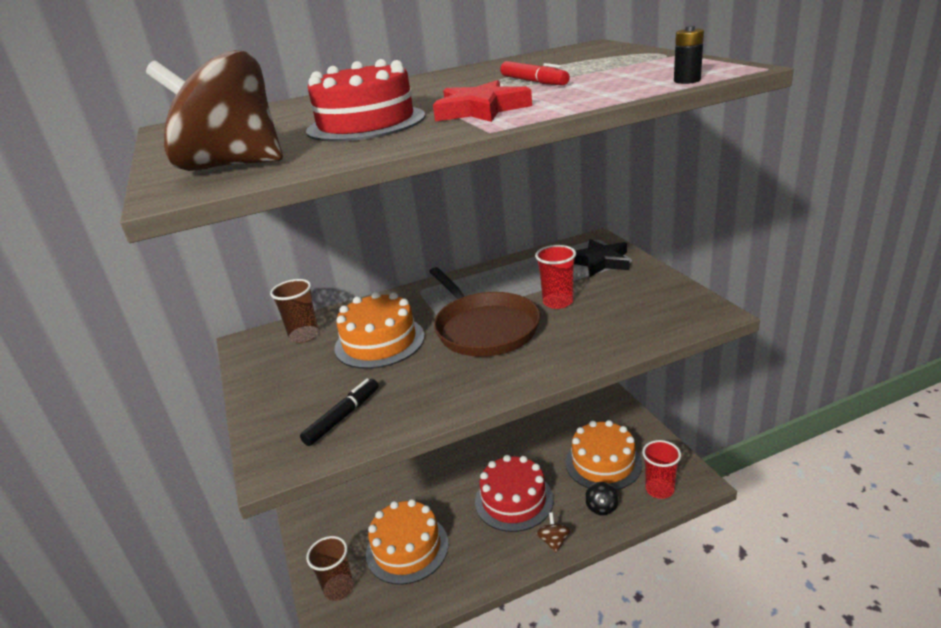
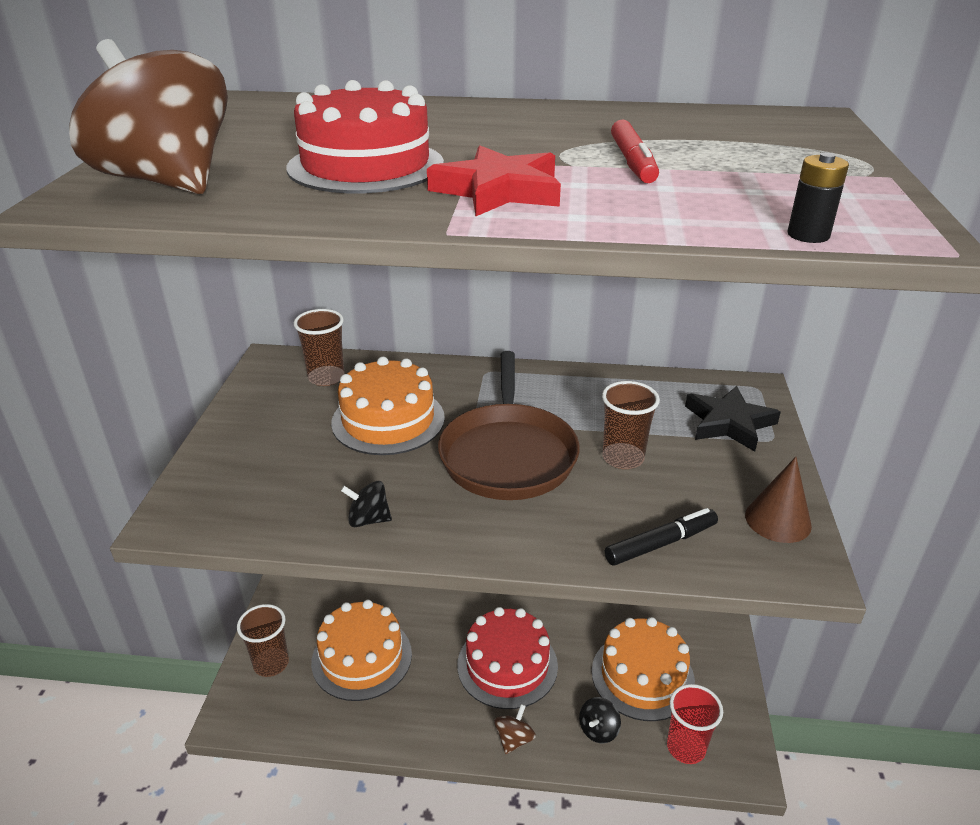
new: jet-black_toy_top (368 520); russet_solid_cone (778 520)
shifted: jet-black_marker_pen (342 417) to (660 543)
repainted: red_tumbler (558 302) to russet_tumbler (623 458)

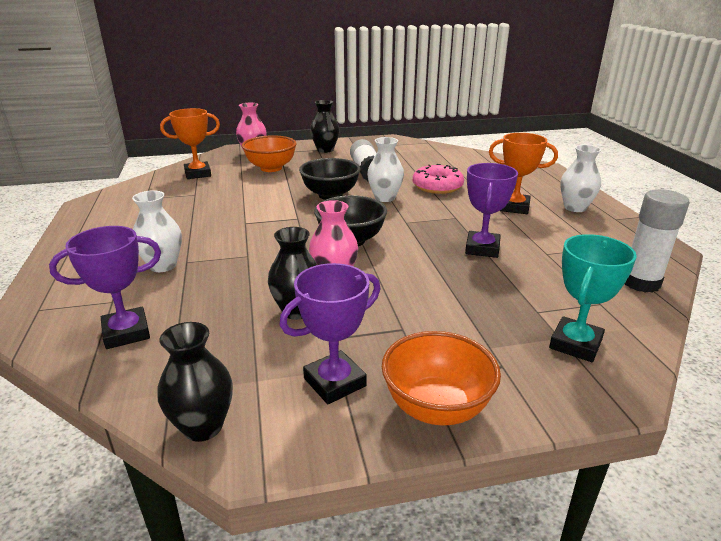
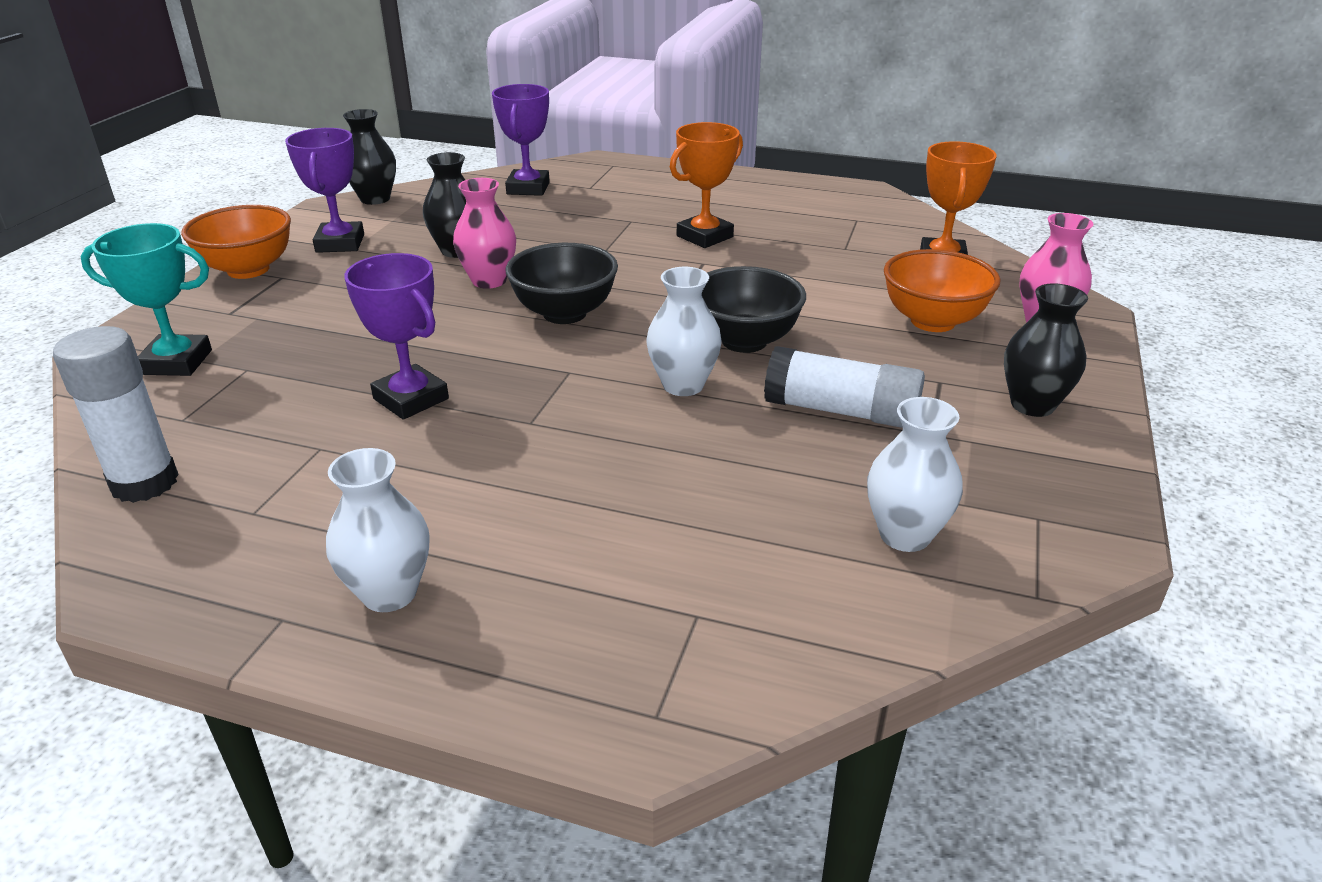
gone: rose-pink_glazed_donut (437 186)
shifted: white_flower_vase (163 266) to (904 535); bright_orange_award_cup (514 207) to (704 236)
rotated: aqua_award_cup (575 344) = (177 362) 60 degrees counterclockwise

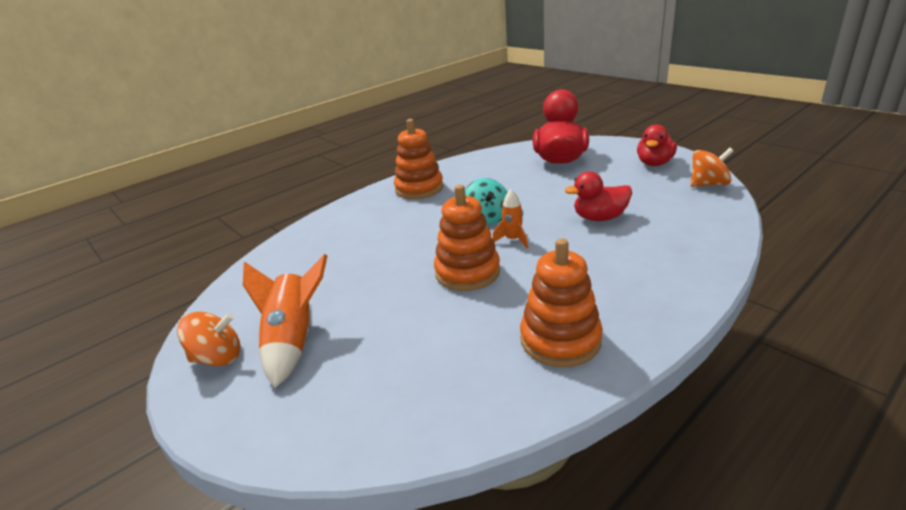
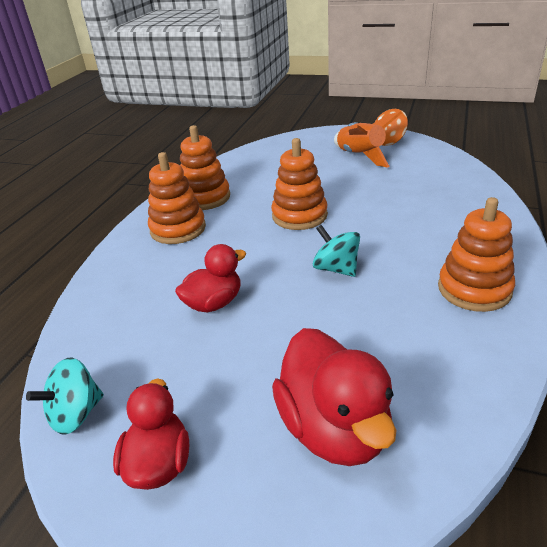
gone: bright_orange_rocket (513 240)
new: bright_orange_stacking_rings (178 229)
repainted: bright_orange_toy_top (708 184) to aqua_toy_top (76 414)

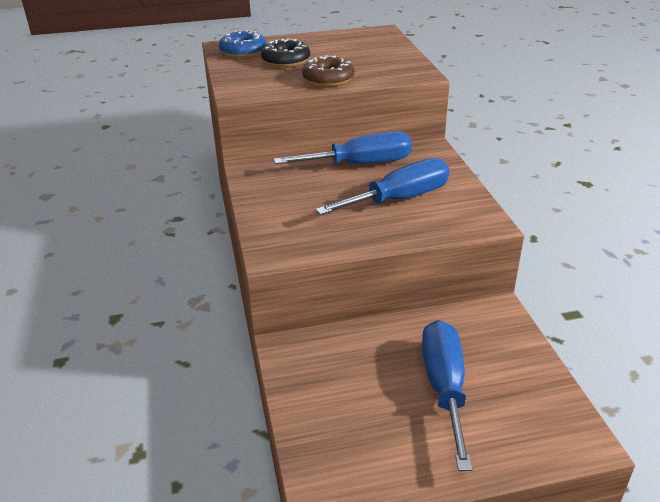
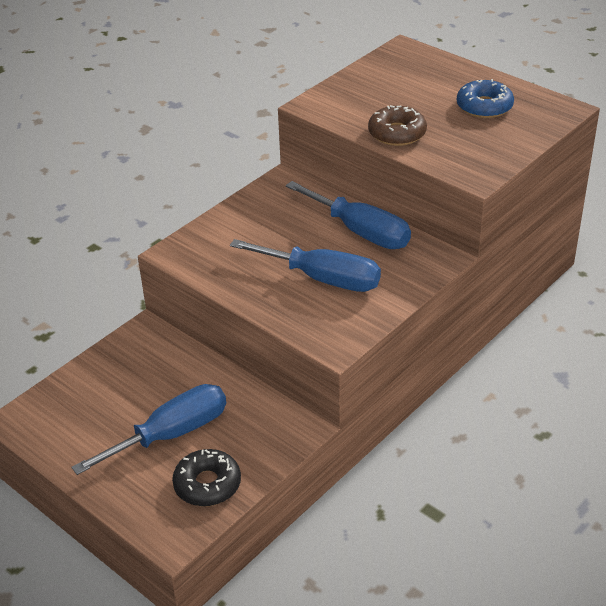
shifted: royal_blue_glazed_donut (243 51) to (484 107); jet-black_glazed_donut (286 61) to (207 484)

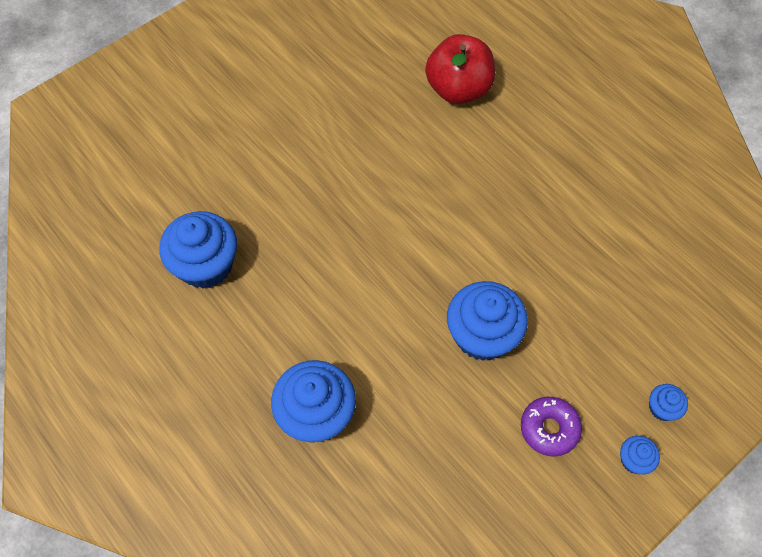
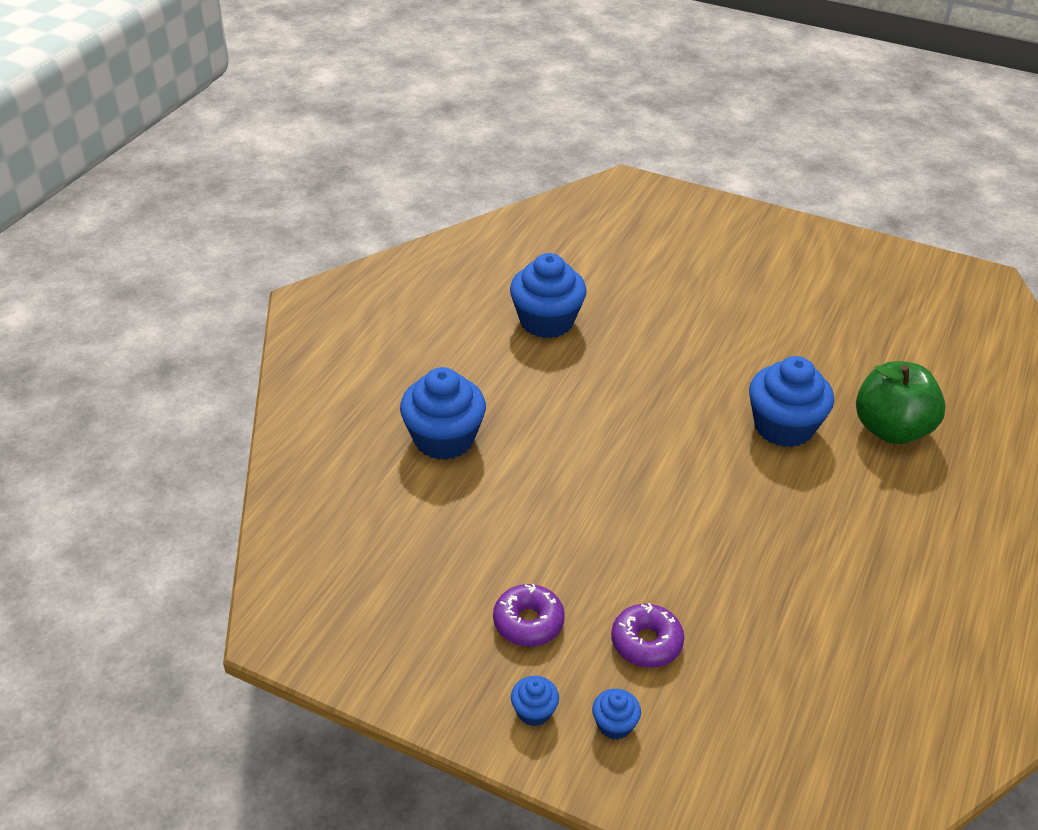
new: purple_glazed_donut (646 642)
shifted: royal_blue_muffin (482 335) to (783 427)
repainted: red_toy_apple (458 89) to emerald_toy_apple (891 429)

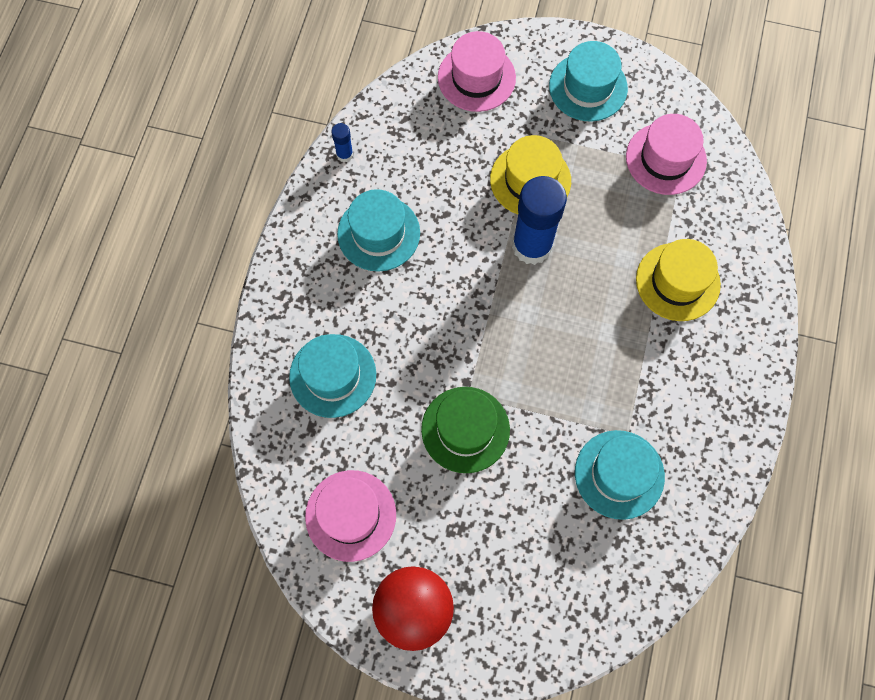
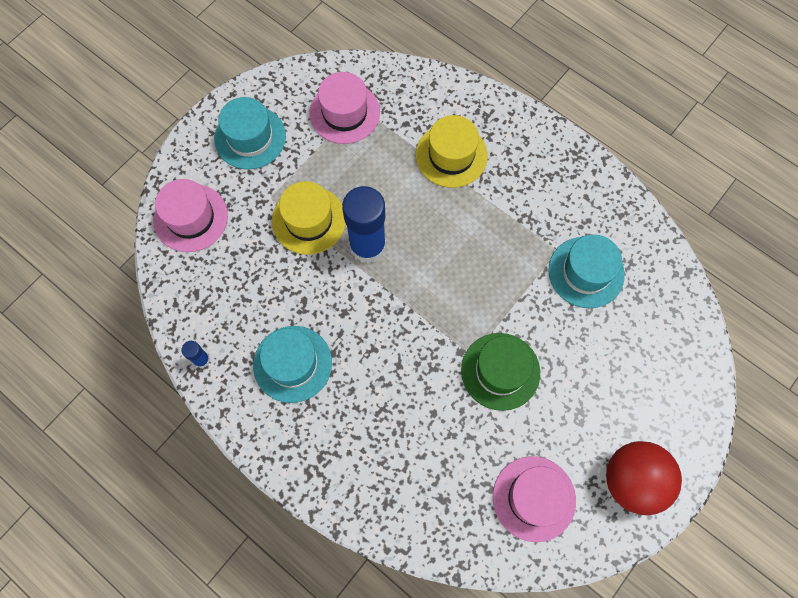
gone: aqua_tall_hat (333 375)

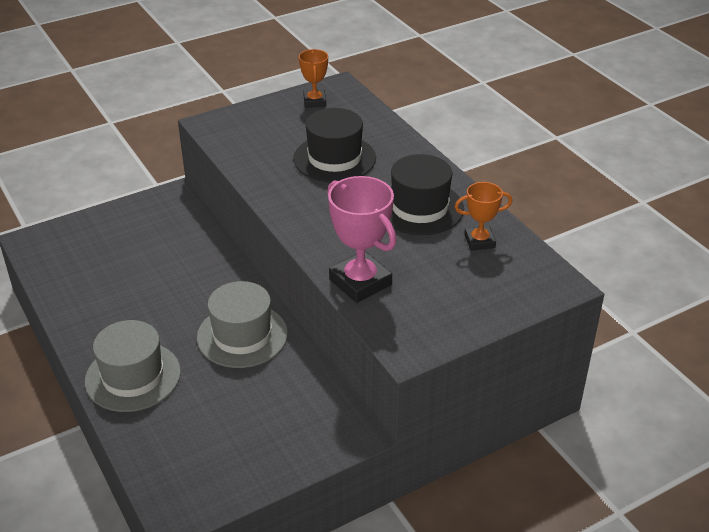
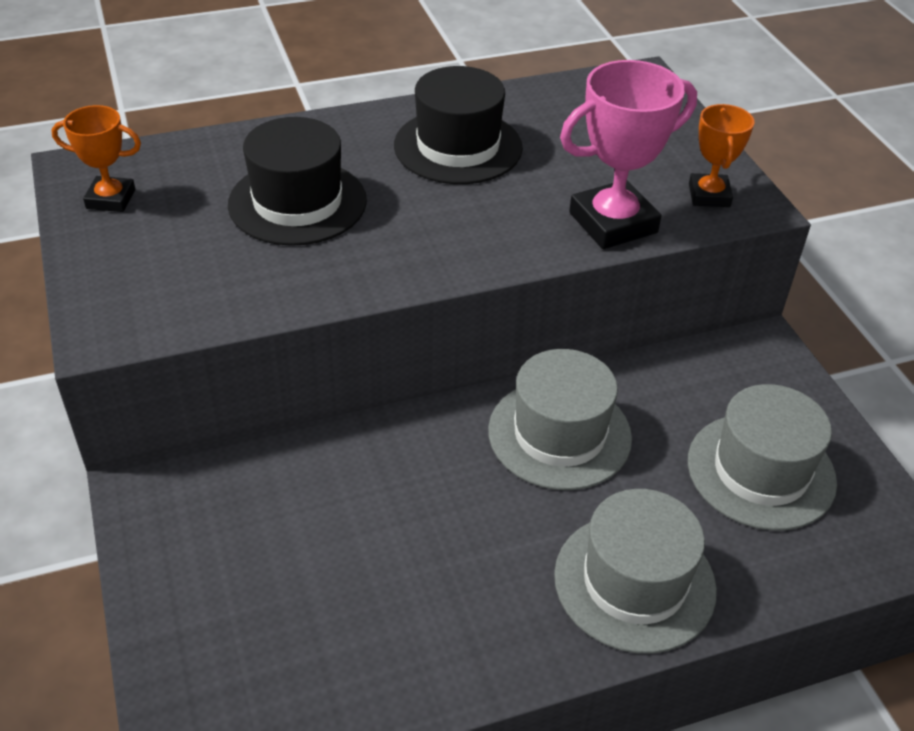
new: ash-grey_tall_hat (761 471)
shifted: bright_orange_award_cup (479 241) to (709 195)

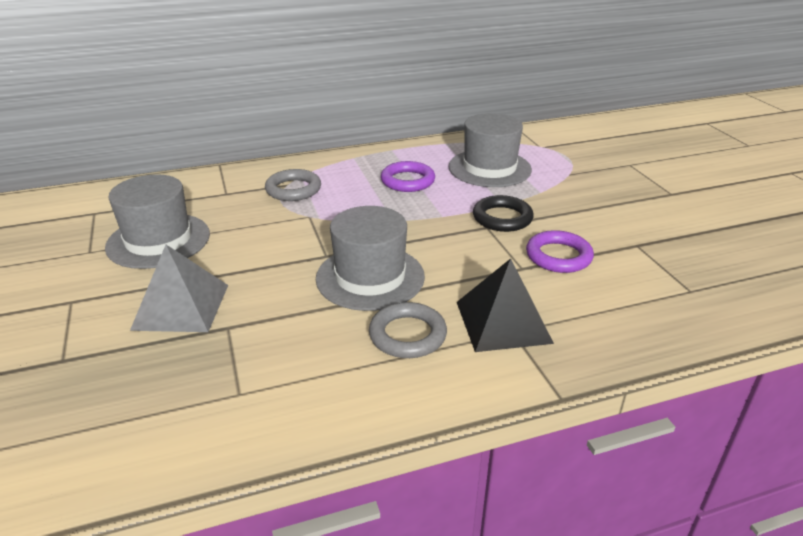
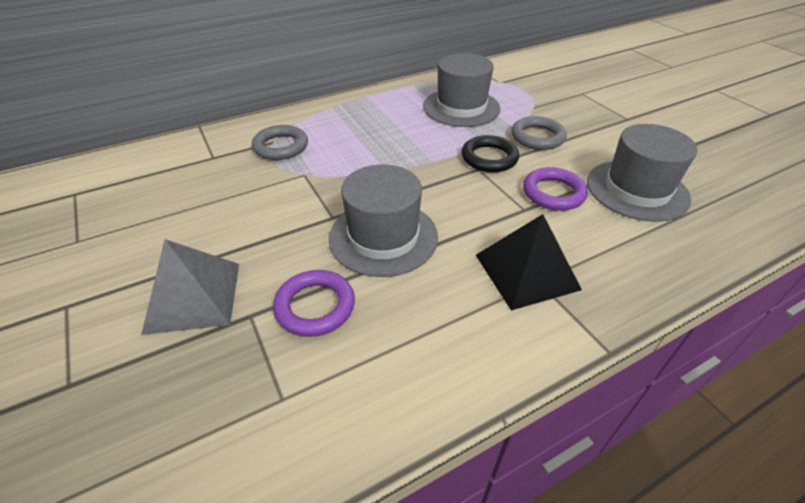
shifted: ash-grey_tall_hat (158 240) to (637 190); ash-grey_torus (407 335) to (537 137); purple_torus (407 181) to (315 306)

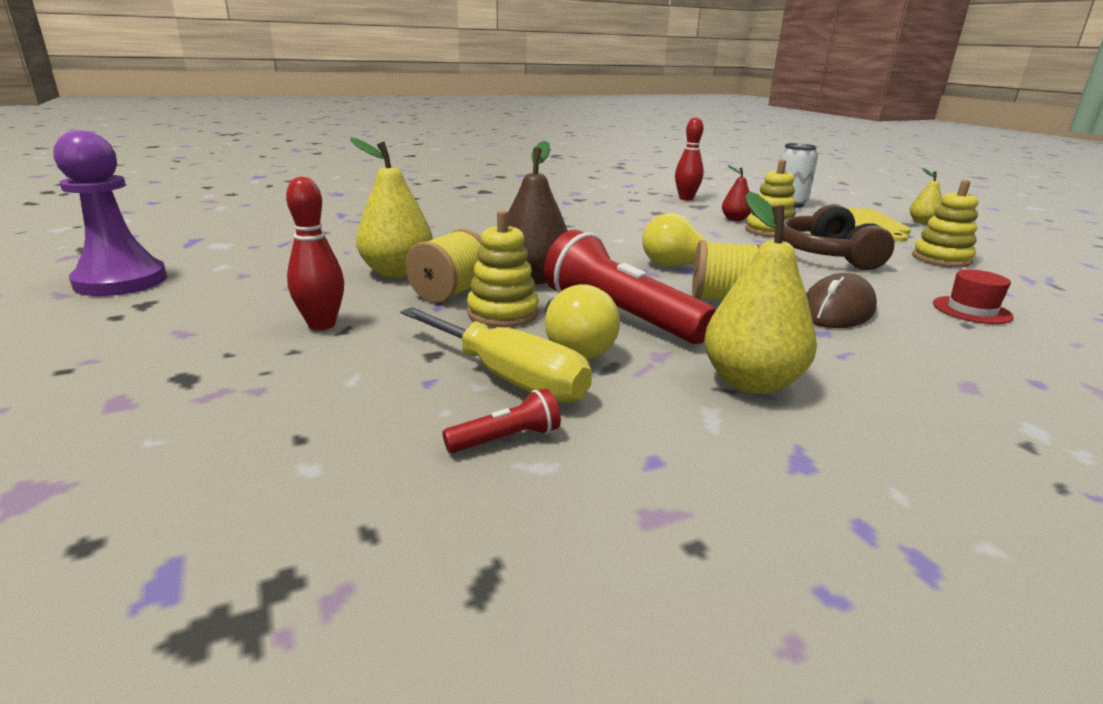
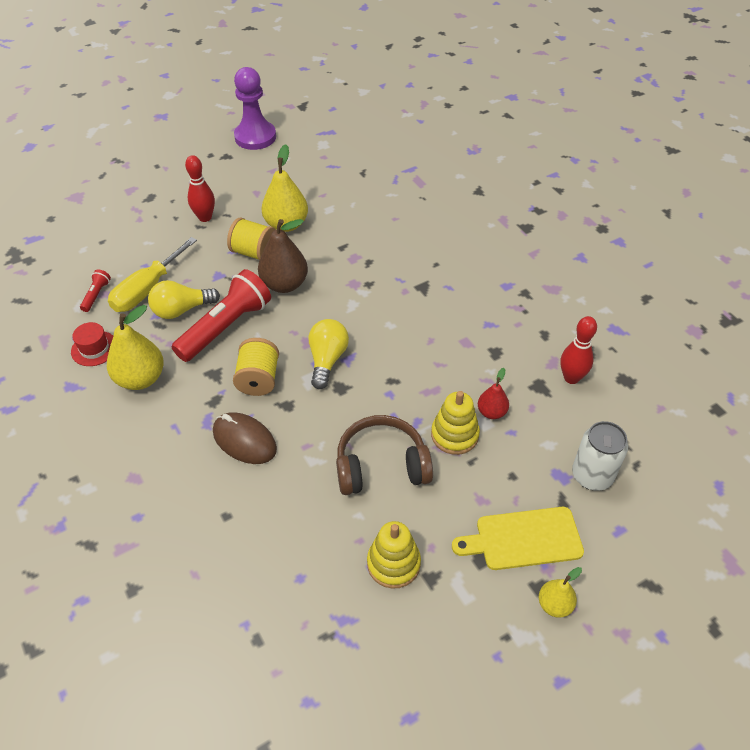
gone: bright_yellow_stacking_rings (503 313)
shifted: red_tall_hat (971 310) to (94 348)
rotated: red_flashlight (506 439) = (96 295) 135 degrees counterclockwise

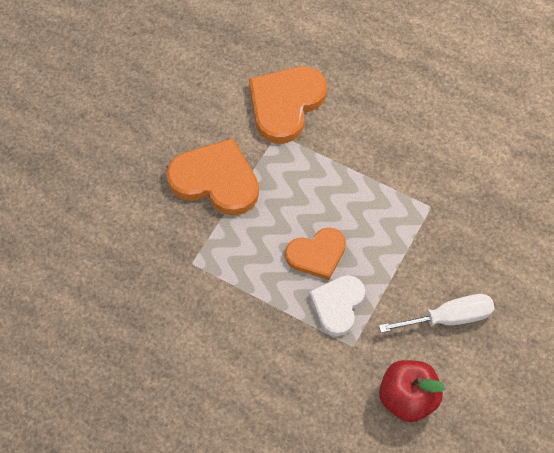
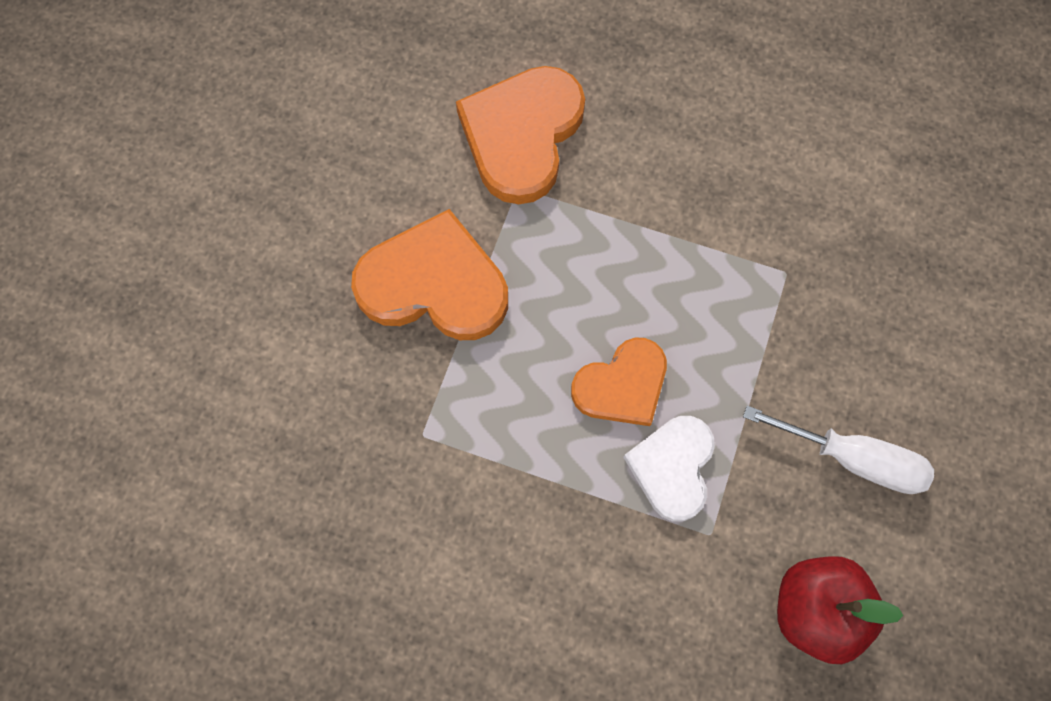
rotated: white_flat_screwdriver (449 318) = (853 459) 45 degrees clockwise

